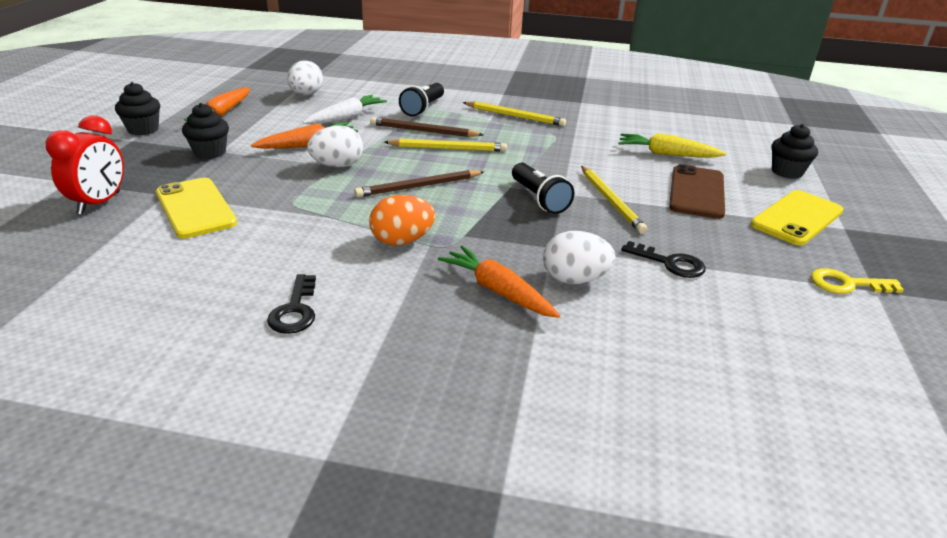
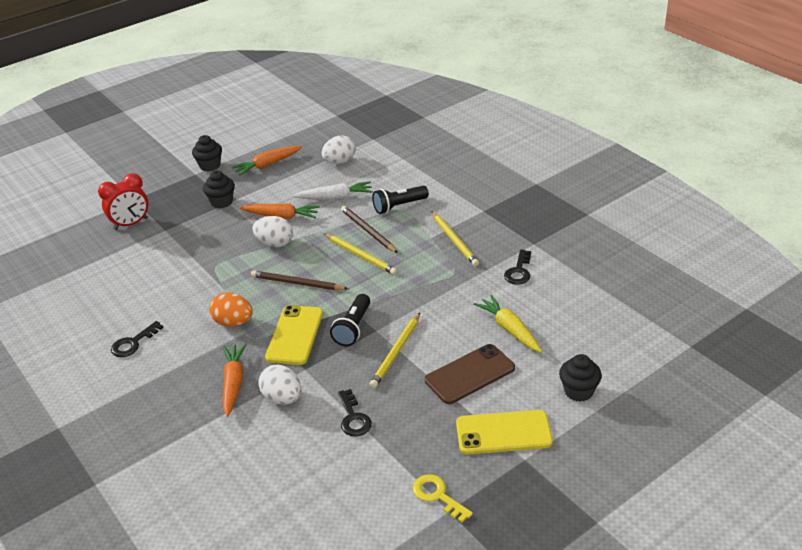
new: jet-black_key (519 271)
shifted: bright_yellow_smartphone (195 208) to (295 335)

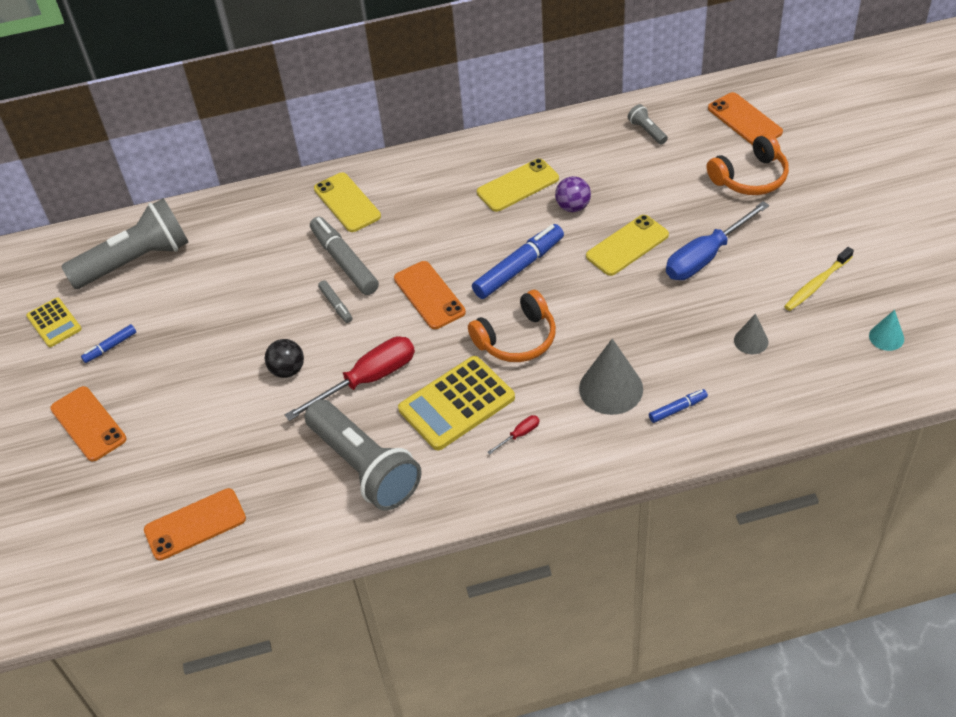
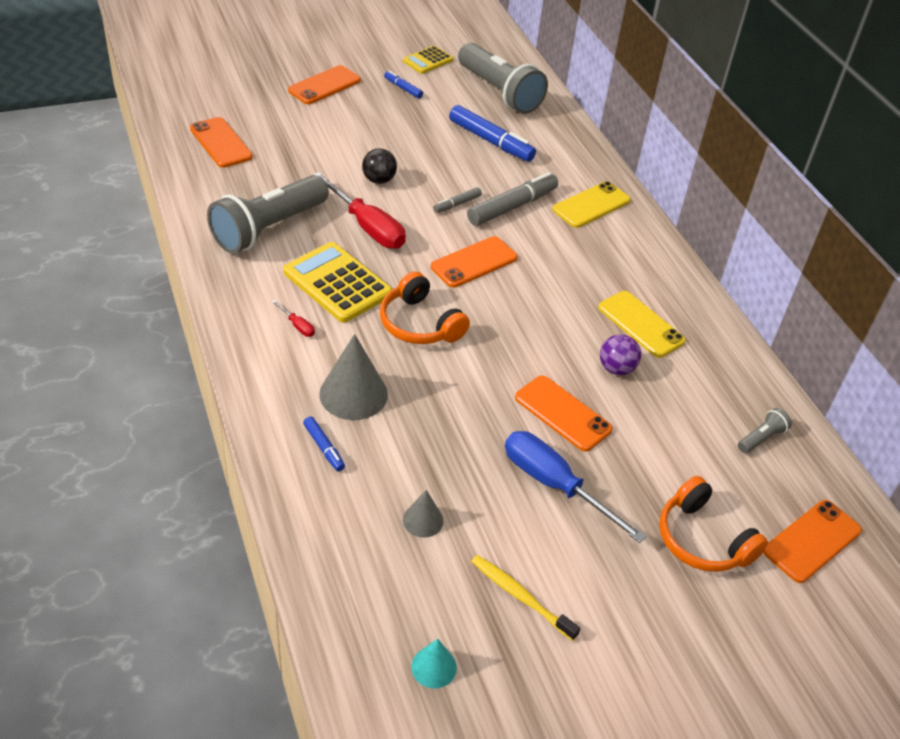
shifted: royal_blue_marker_pen (518 268) to (490 141)
repainted: bright_yellow_smartphone (627 245) to bright_orange_smartphone (562 413)

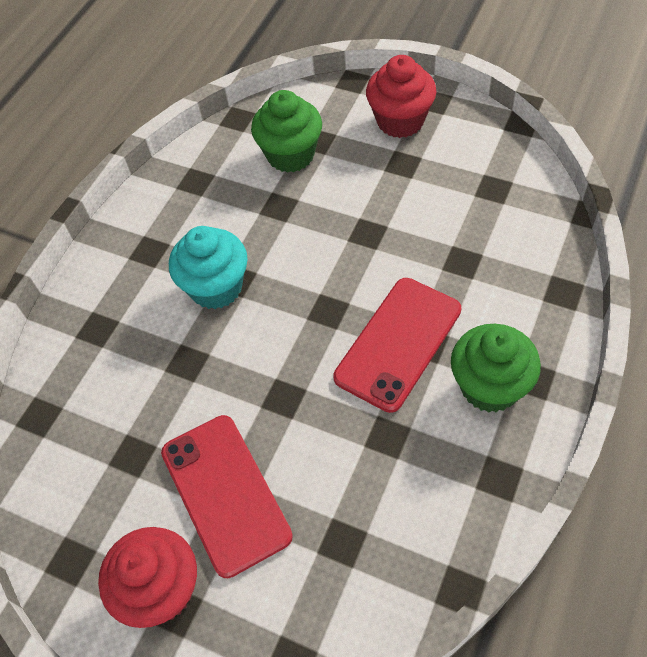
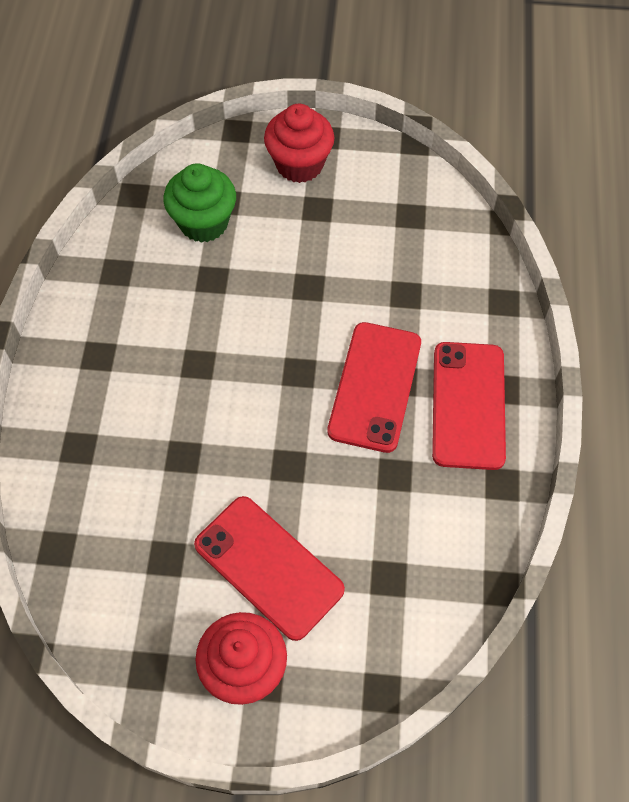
gone: aqua_muffin (216 287)
swapped: emerald_muffin (490 386) to red_smartphone (468 405)

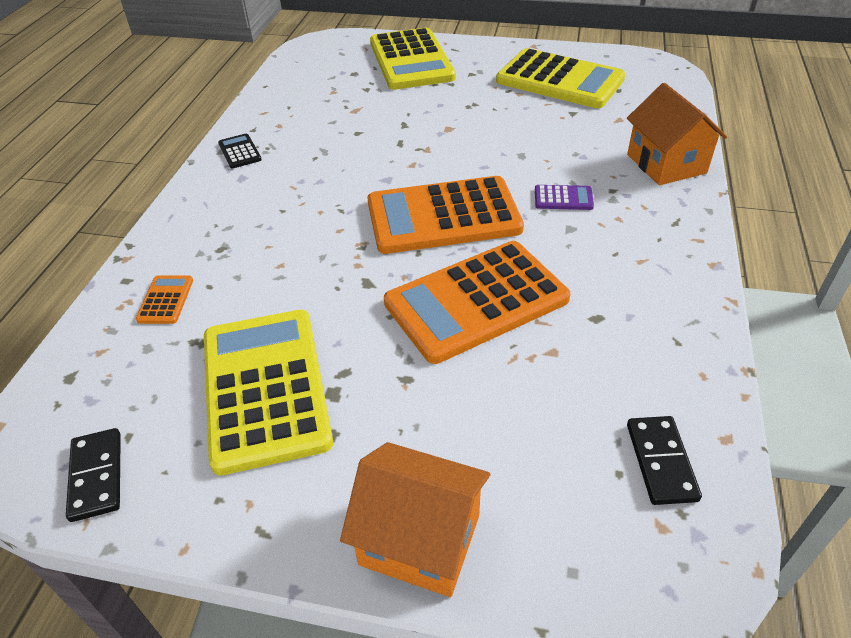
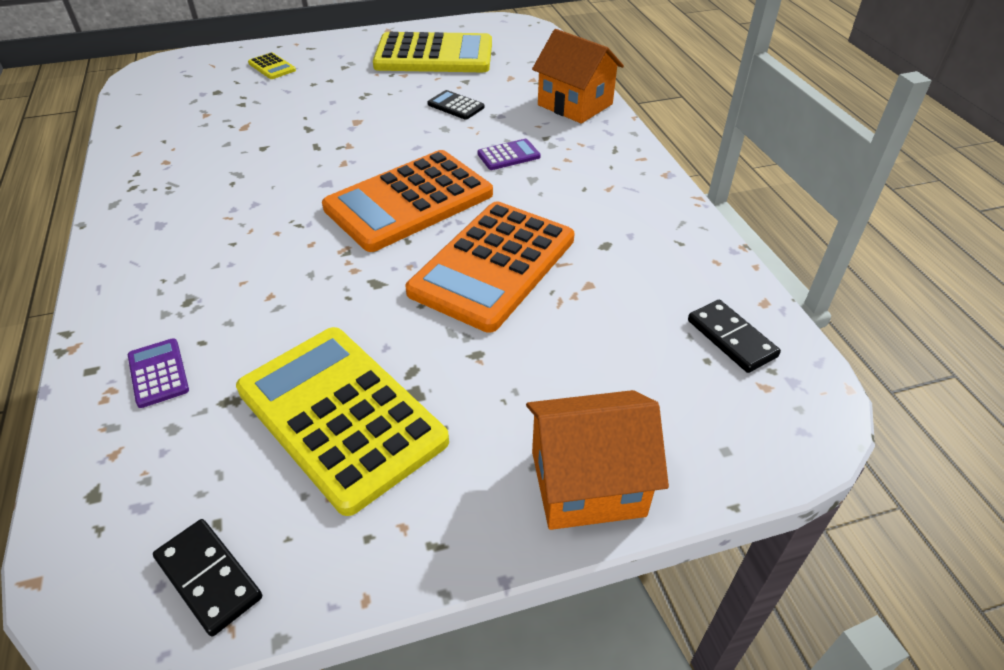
shifted: jet-black_pocket_calculator (239 152) to (455 106)
repainted: bright_orange_pocket_calculator (165 300) to purple_pocket_calculator (158 373)
scaled: bright_yellow_pocket_calculator (411 60) = (272 67) x0.40

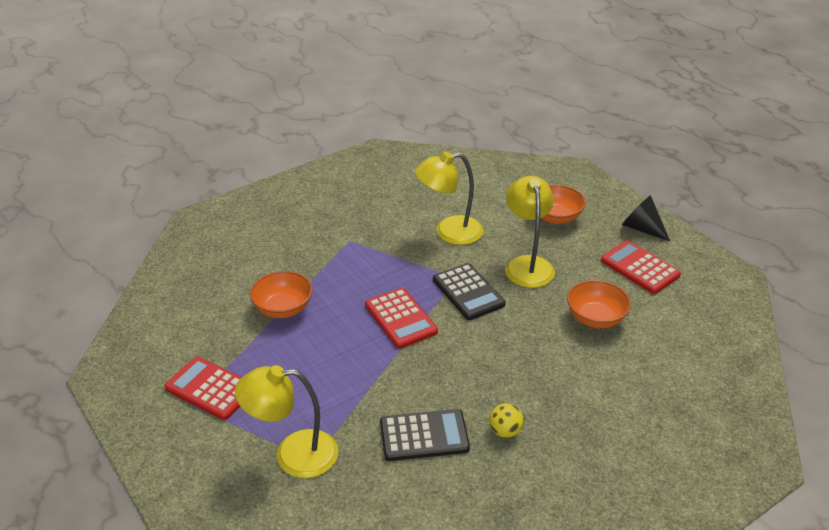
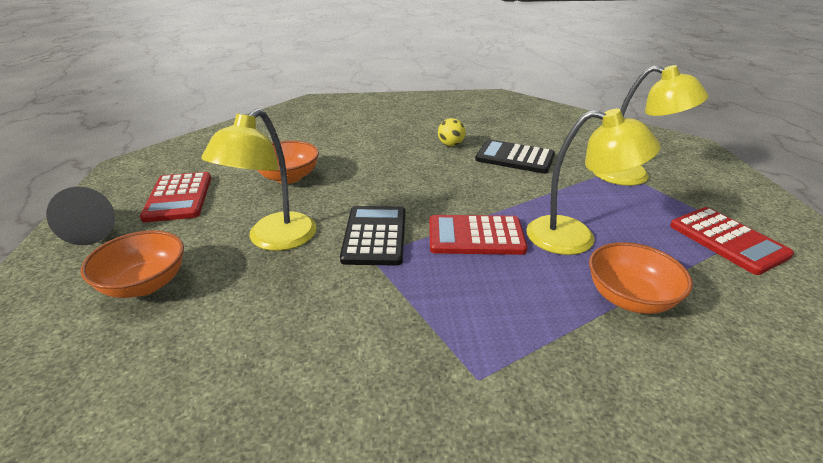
shifted: bright_yellow_reading_lamp (449 232) to (575 238)
rotated: red_pocket_calculator (400 319) = (475 236) 90 degrees counterclockwise

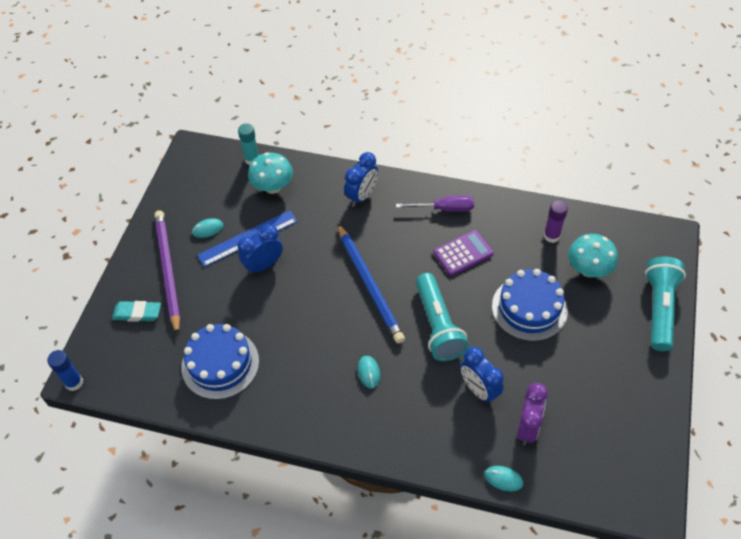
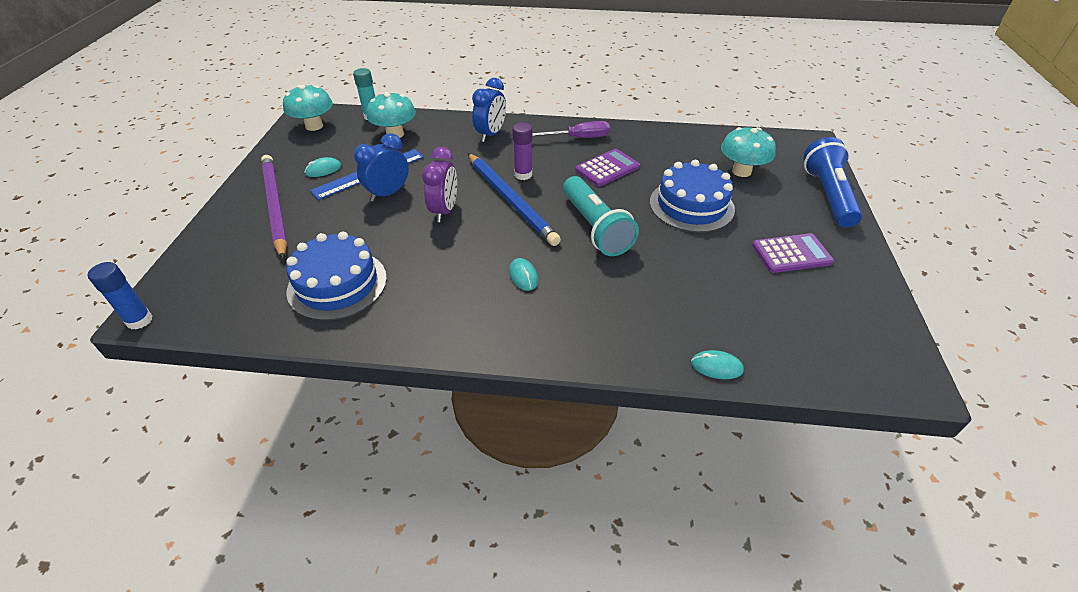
gone: aqua_gum_eraser (137 313); royal_blue_bedside_clock (479 389)
new: aqua_fungus (314 126); purple_pocket_calculator (791 254)
shifted: purple_bedside_clock (527 427) to (444 211); purple_glue_stick (551 236) to (523 175)
repainted: aqua_flashlight (659 308) to royal_blue_flashlight (827 195)

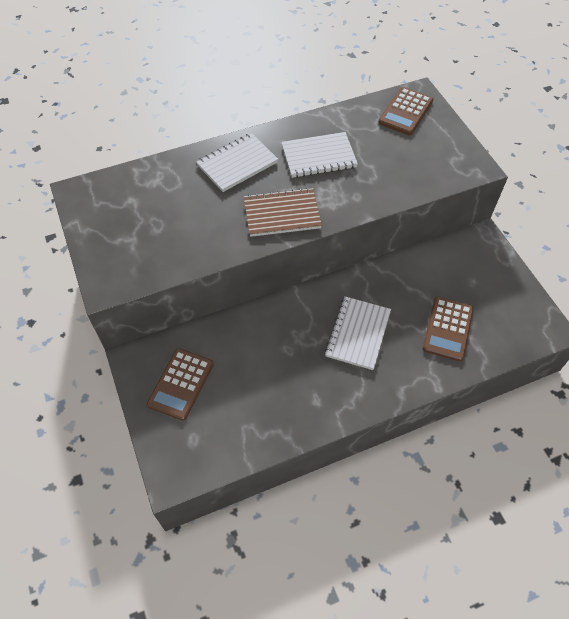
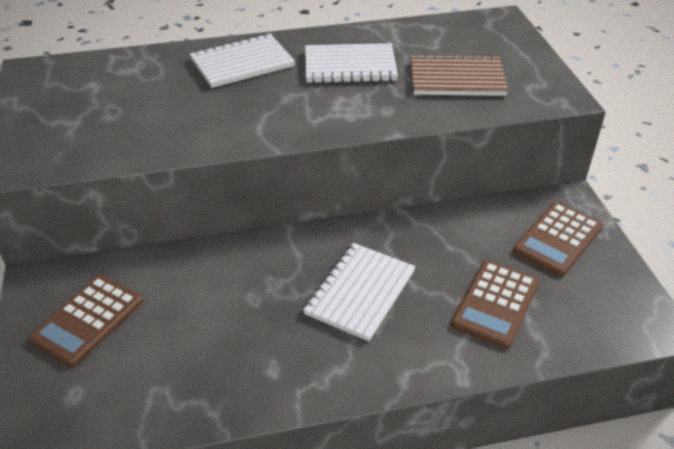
shifted: russet_notepad (282 214) to (457 79); russet_pocket_calculator (406 112) to (558 239)

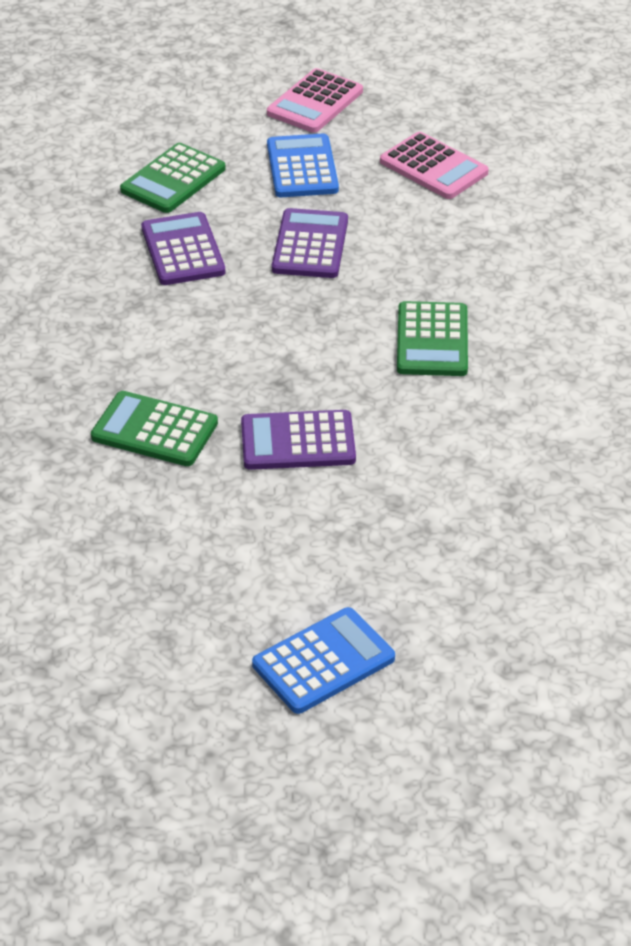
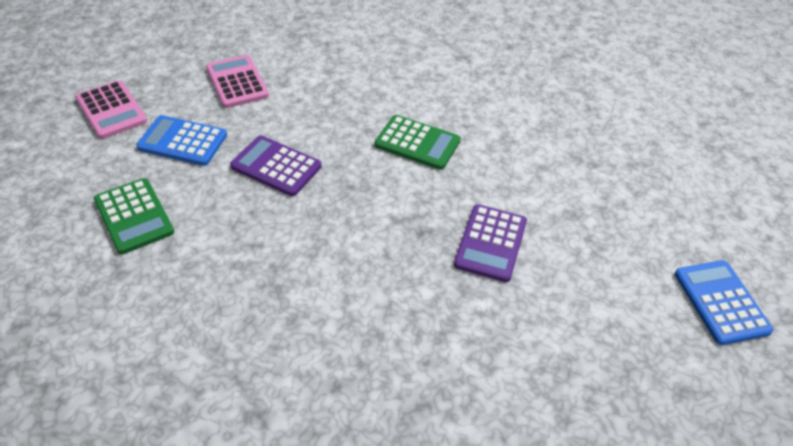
gone: emerald_pocket_calculator (154 430); purple_pocket_calculator (183 250)
rotated: rose-pink_pocket_calculator (433 167) = (237 82) 90 degrees counterclockwise

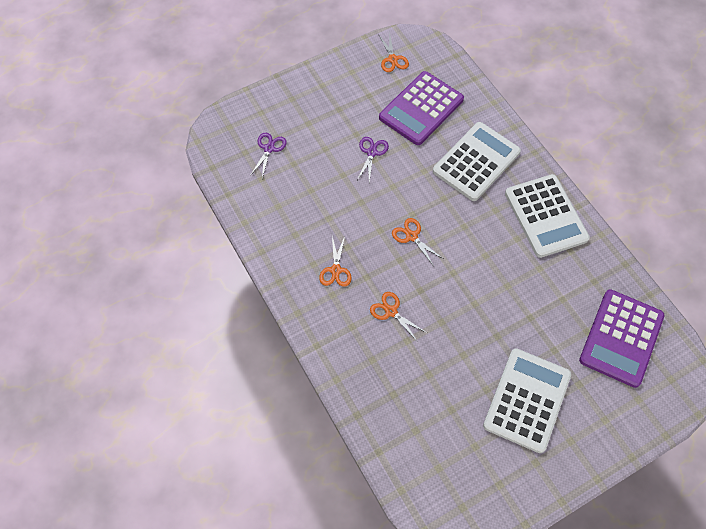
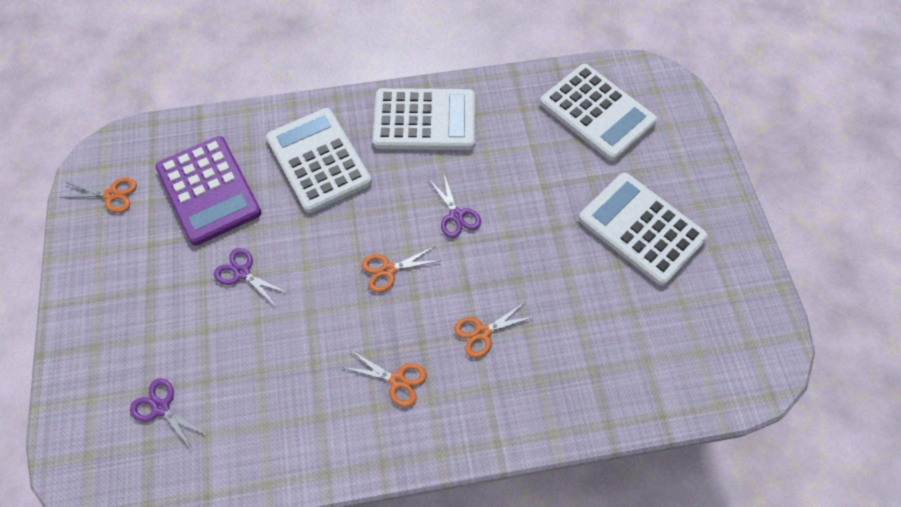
new: purple_pair_of_scissors (456 215)
repainted: purple_pocket_calculator (621 338) to white_pocket_calculator (597 112)

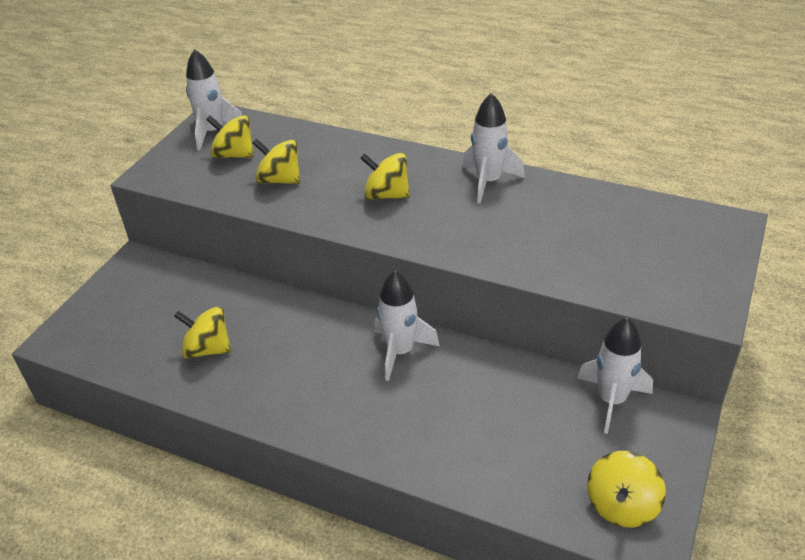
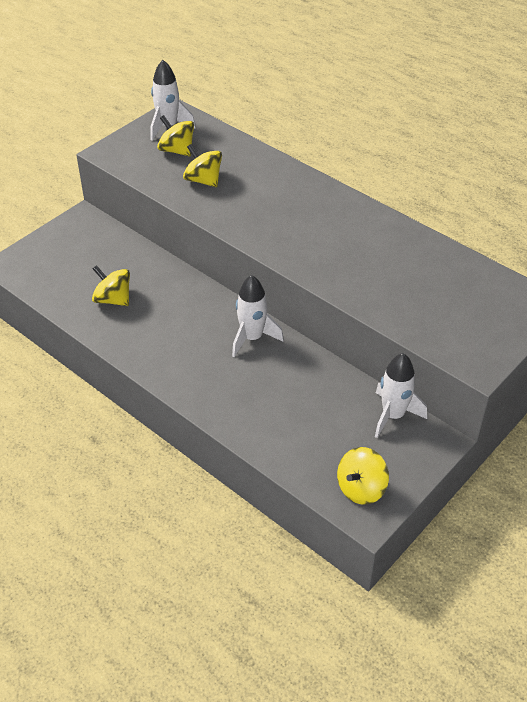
gone: bright_yellow_toy_top (386 195); white_rocket (488 182)

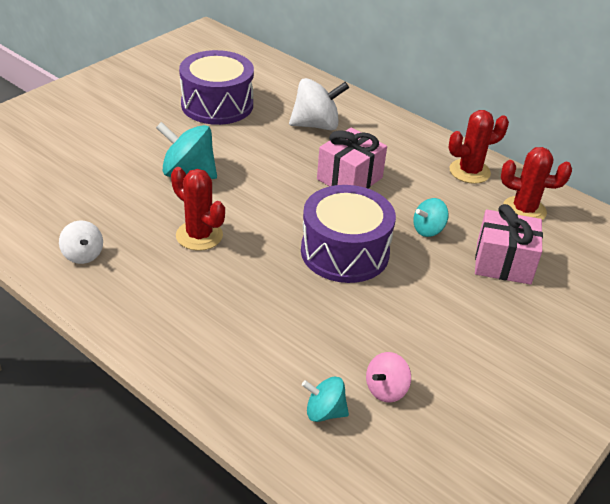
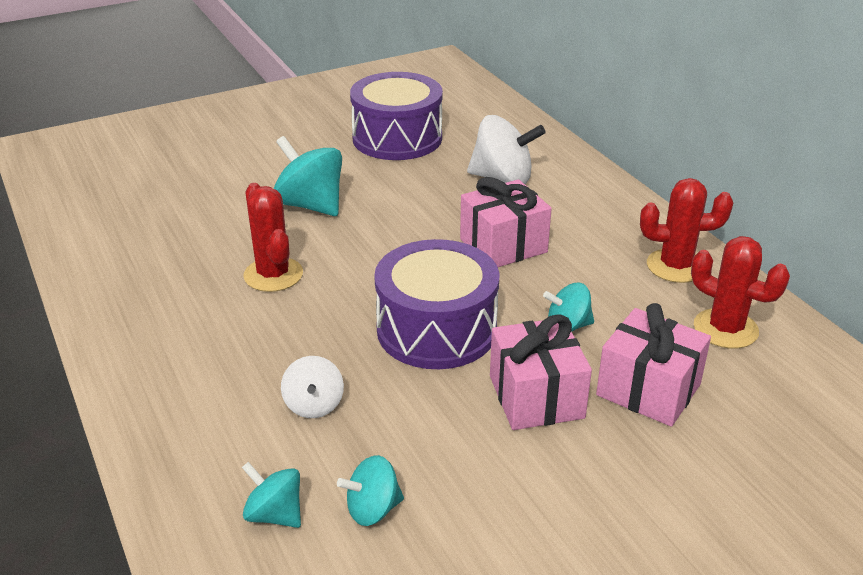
new: rose-pink_gift (536 397)
shifted: white_toy_top (83 255) to (314 405)
repainted: rose-pink_toy_top (386 390) to aqua_toy_top (373 509)

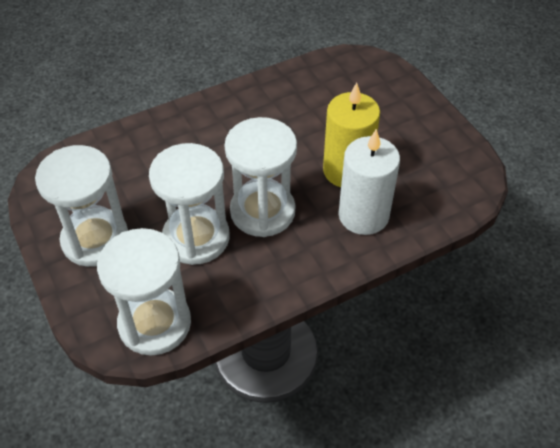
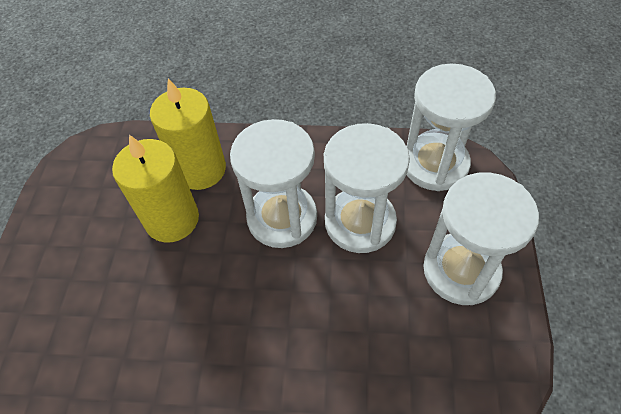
repainted: white_candle (363 215) to bright_yellow_candle (200 169)

